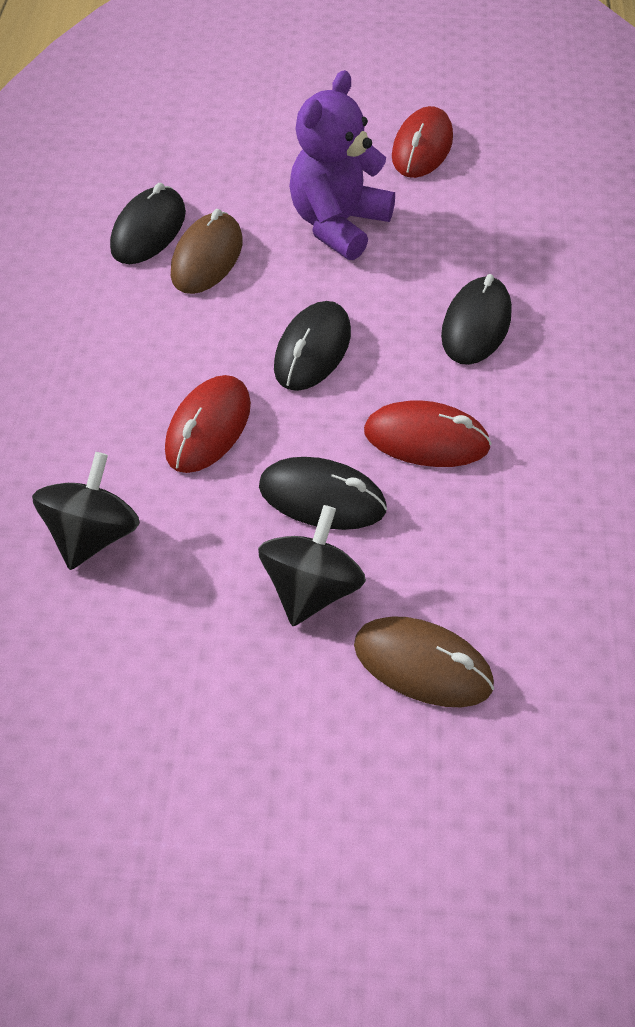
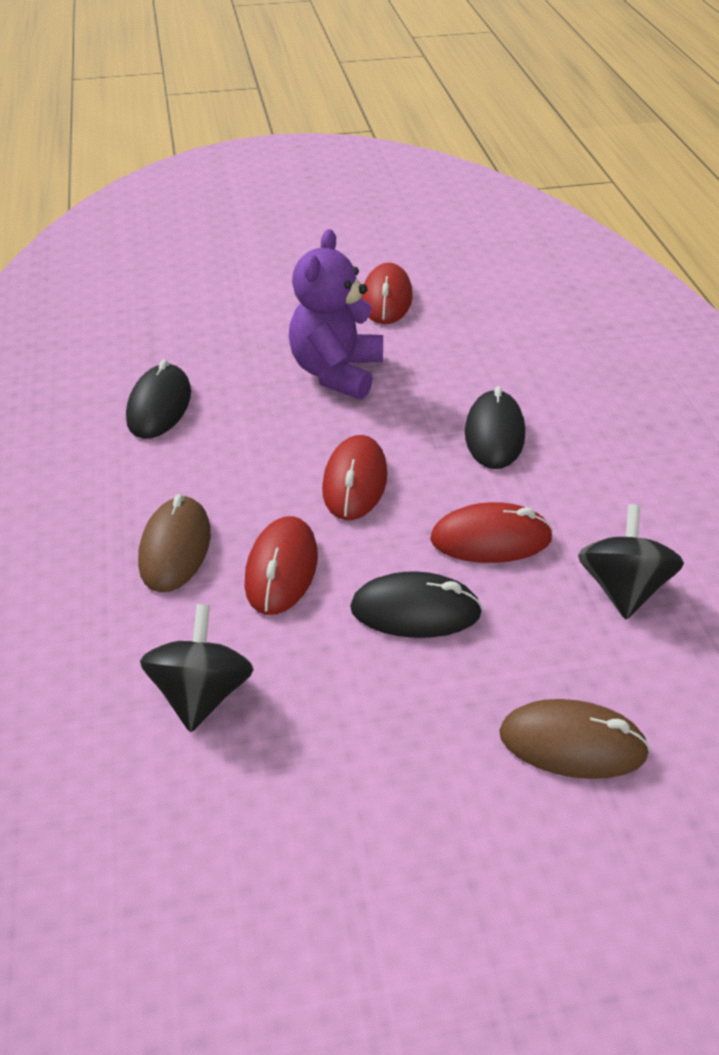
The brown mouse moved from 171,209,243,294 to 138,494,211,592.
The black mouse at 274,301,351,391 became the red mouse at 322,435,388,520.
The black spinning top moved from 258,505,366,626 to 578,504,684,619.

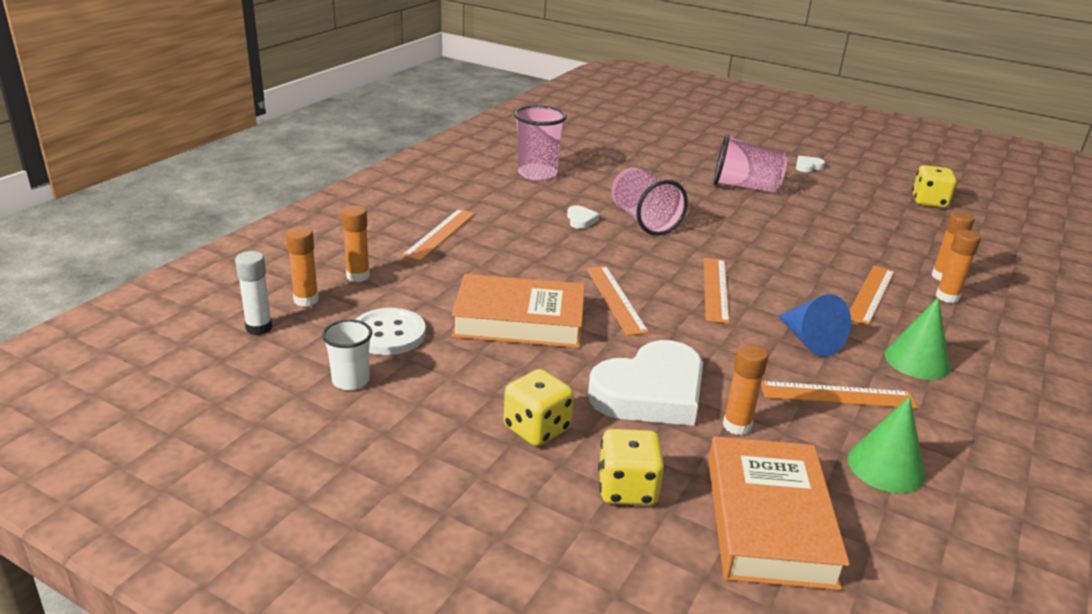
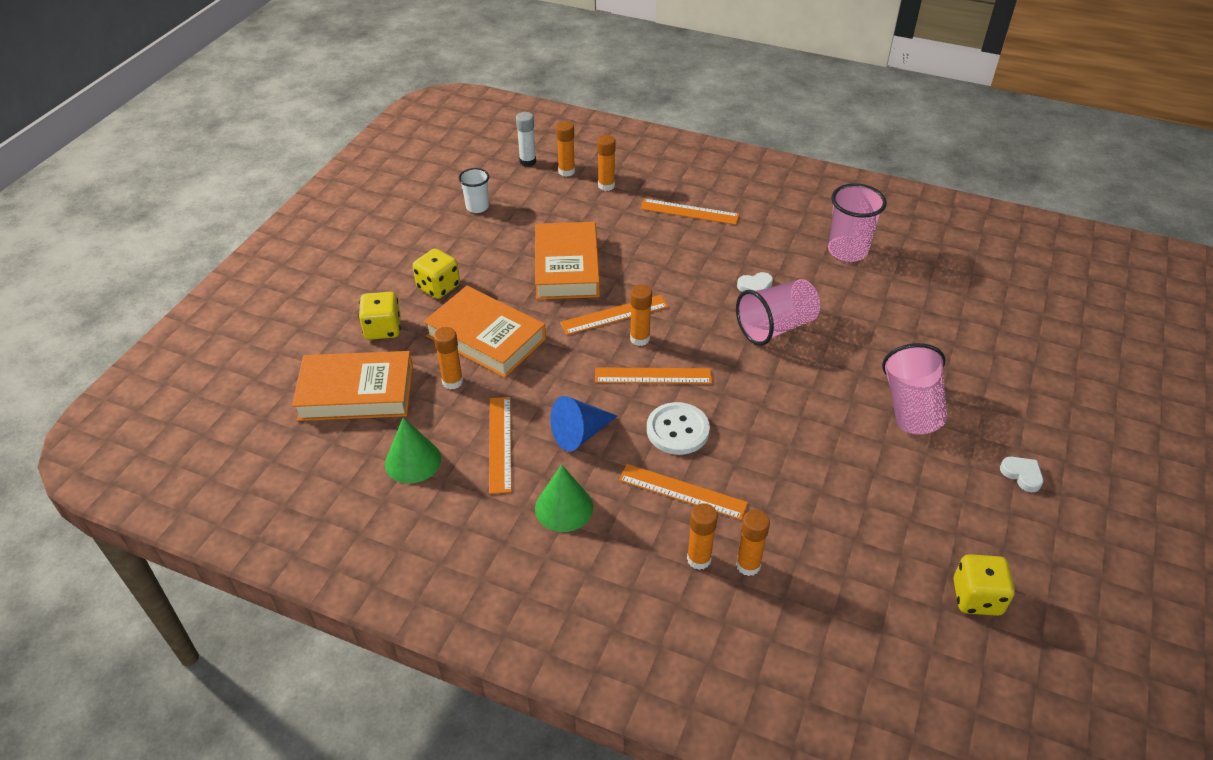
The white heart at 588,340,703,426 was replaced by the orange book at 424,286,546,378.
The orange glue stick at 630,285,652,346 appeared.
The white button moved from 355,308,426,355 to 647,402,710,455.

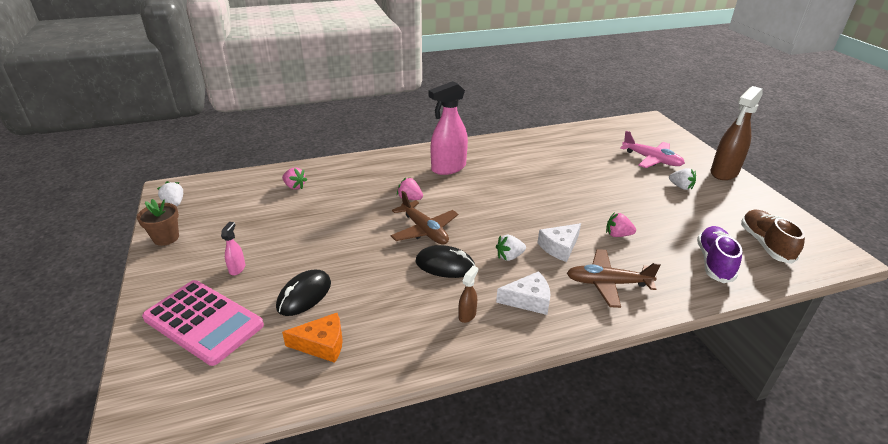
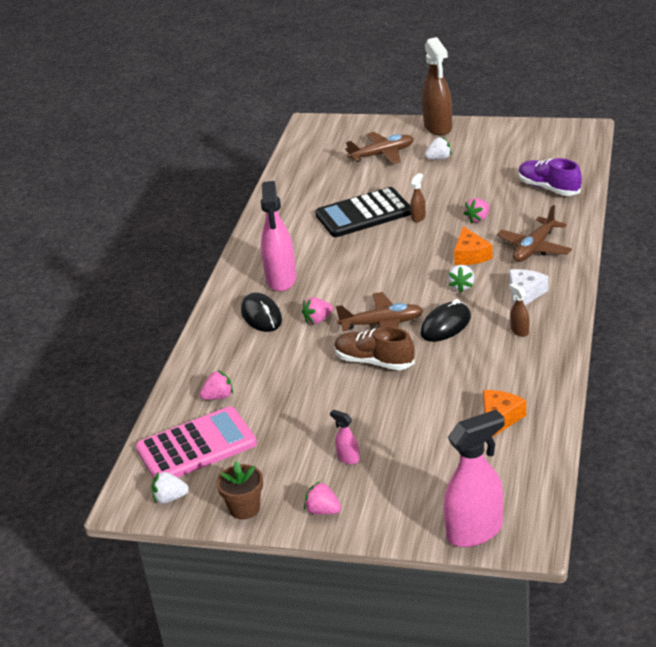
The pink calculator moved from 142,280,264,366 to 136,406,257,479.
The black mouse moved from 276,270,331,316 to 241,293,282,332.
The pink strawberry at 304,481,342,515 appeared.
The black calculator at 315,187,411,237 appeared.
The brown shoe moved from 741,209,805,264 to 334,327,415,370.
The pink plane at 620,131,685,168 became the brown plane at 345,132,414,164.
The brown spray bottle at 410,173,426,222 appeared.
The pink spray bottle at 443,410,505,547 appeared.
The white cheese at 537,223,581,262 became the orange cheese at 454,226,493,265.

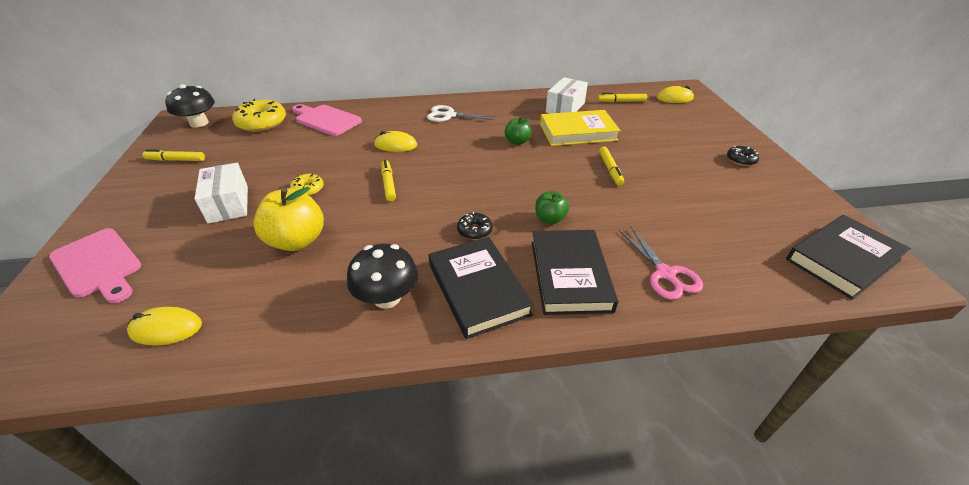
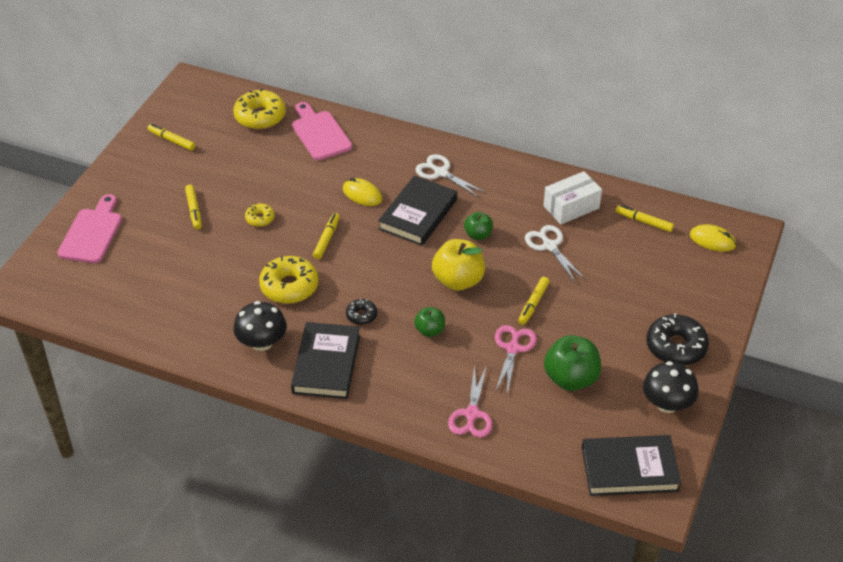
The pink cutting board at 49,228,141,303 turned 150 degrees counterclockwise.
The white box at 194,163,248,224 was replaced by the yellow marker at 185,185,202,229.
The yellow donut at 259,256,319,304 appeared.
The black book moved from 532,230,618,315 to 378,176,457,246.
The yellow apple moved from 253,187,324,251 to 432,239,485,291.
The pink scissors at 495,325,537,395 appeared.
The yellow book at 540,110,621,146 was replaced by the white scissors at 525,225,585,283.
The green apple at 544,335,601,391 appeared.
The black mushroom moved from 165,84,215,128 to 643,361,699,413.
The black donut at 727,146,759,166 changed to 1.90 times the size.
The yellow mouse at 127,307,202,346 disappeared.

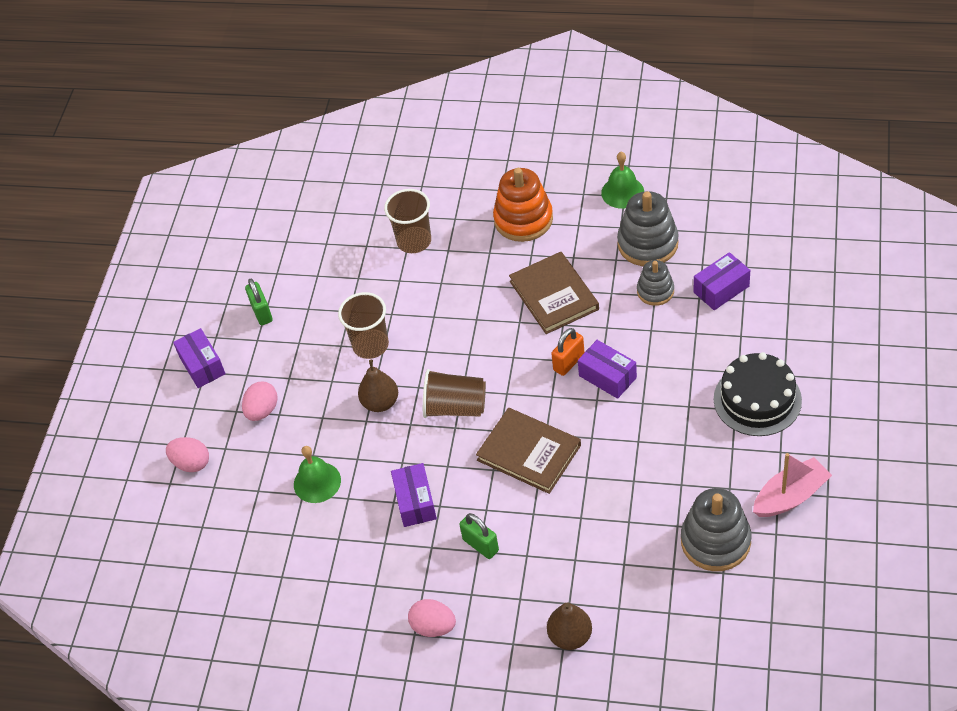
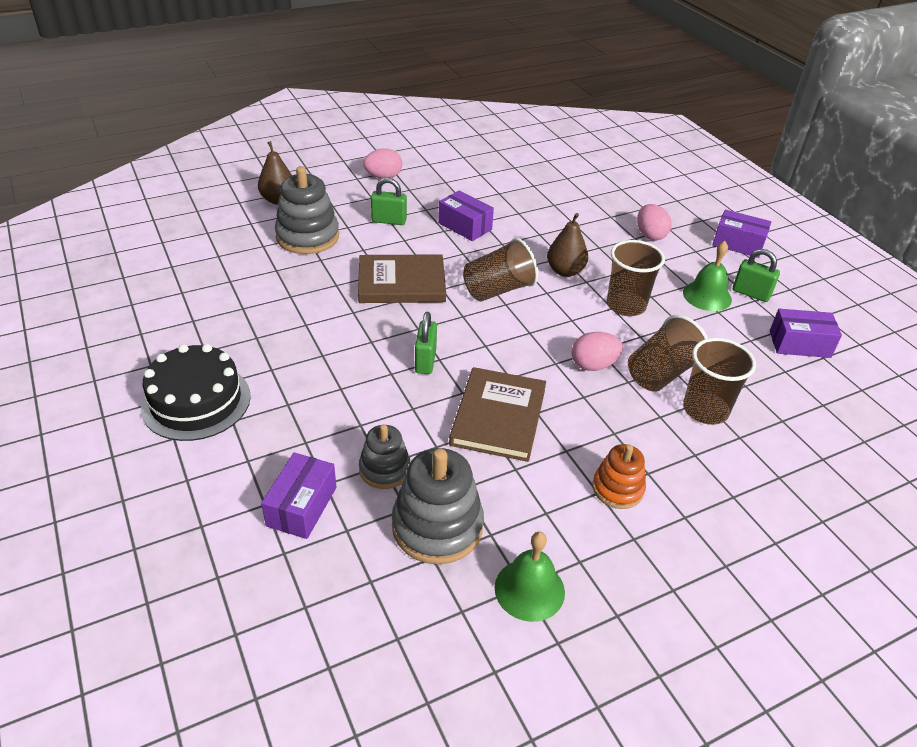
The grey stacking toy moved from 681,488,751,571 to 275,166,339,254.
The orange padlock at 551,328,585,376 became the green padlock at 415,312,437,374.
The brown book at 509,252,599,334 turned 75 degrees clockwise.
The pink egg moved from 166,437,209,472 to 571,332,623,371.
The orange stacking toy at 493,168,553,242 changed to 0.60 times the size.
The brown cup at 628,315,708,392 appeared.
The green bell moved from 294,446,341,503 to 683,241,732,311.
The purple box moved from 578,340,637,399 to 770,309,842,358.
The pink boat at 753,453,832,517 disappeared.

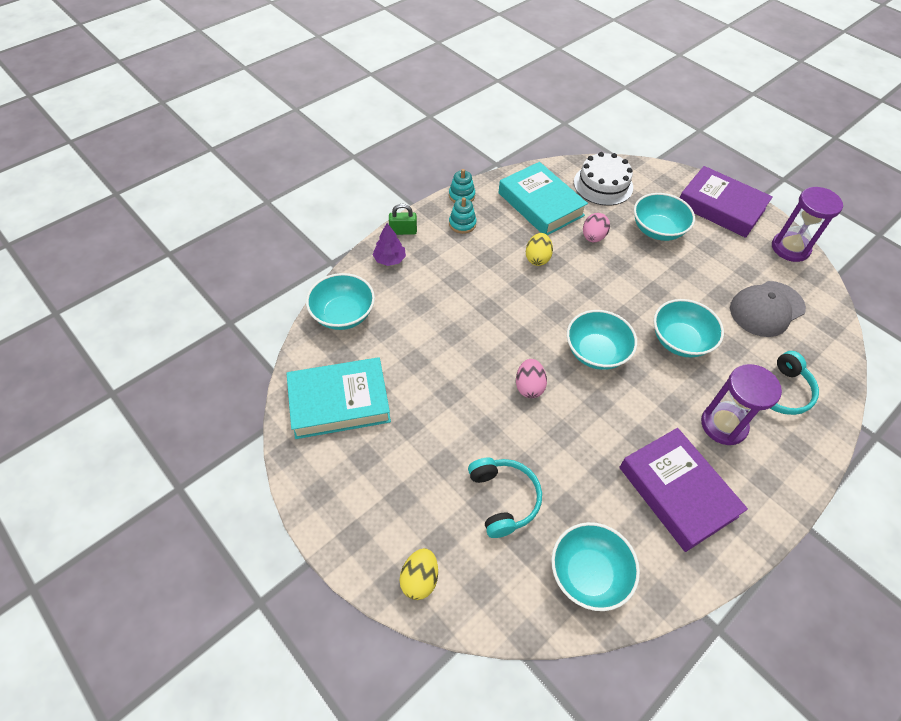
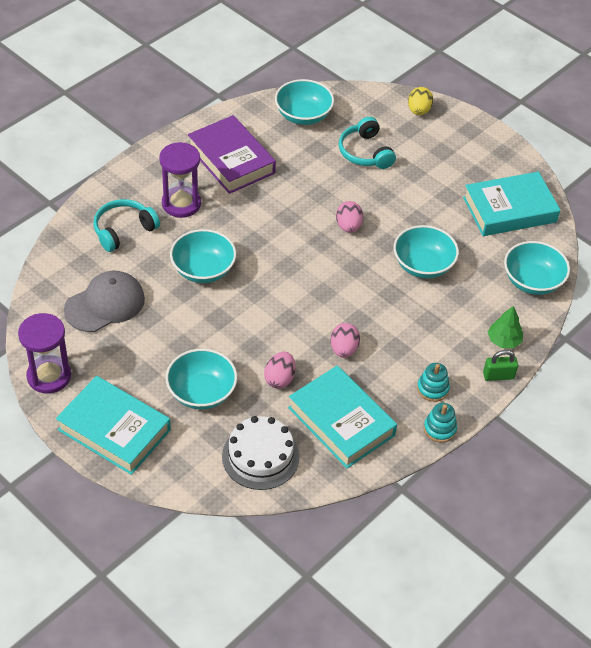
The purple book at 680,166,773,238 became the turquoise book at 56,376,171,475.
The yellow egg at 526,233,553,266 became the pink egg at 330,323,360,358.
The turquoise bowl moved from 567,310,637,370 to 393,225,459,279.
The purple tree at 373,223,406,266 became the green tree at 488,306,523,348.

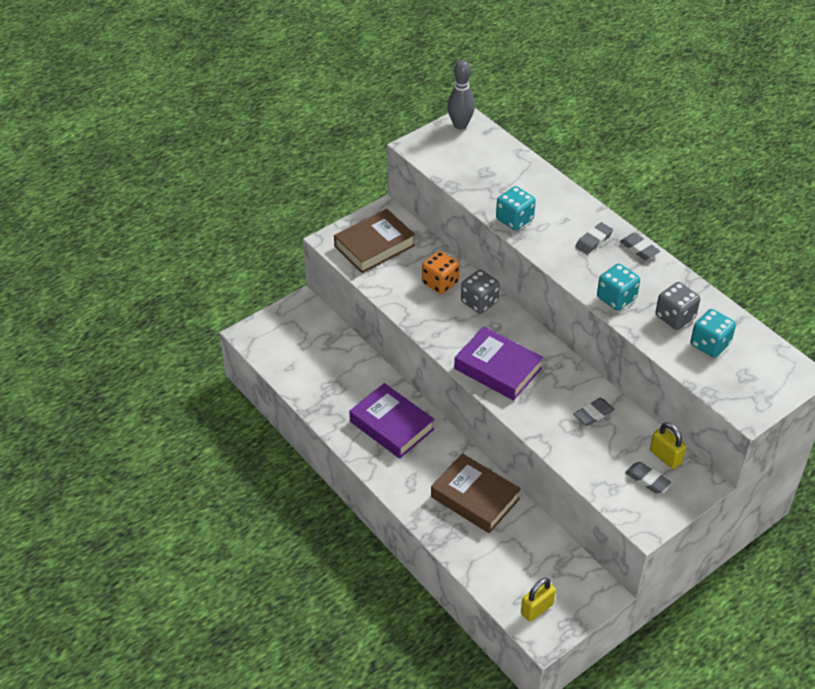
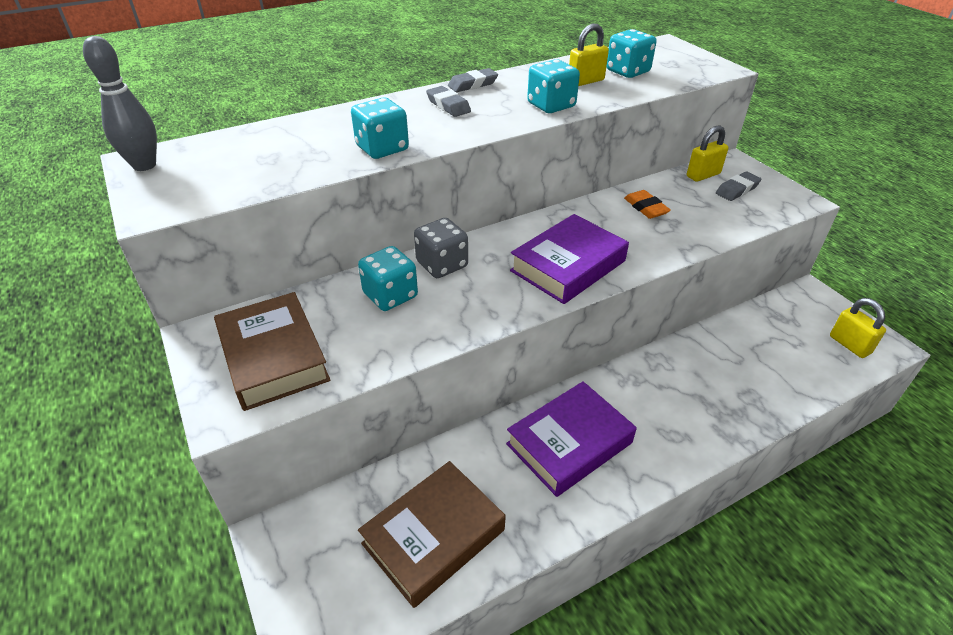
The orange dice at 422,251,460,294 became the turquoise dice at 358,246,418,311.
The brown book moved from 431,453,521,533 to 358,461,506,608.
The grey dice at 655,282,700,330 was replaced by the yellow padlock at 569,23,609,86.
The grey eraser at 573,398,614,426 became the orange eraser at 624,190,671,219.

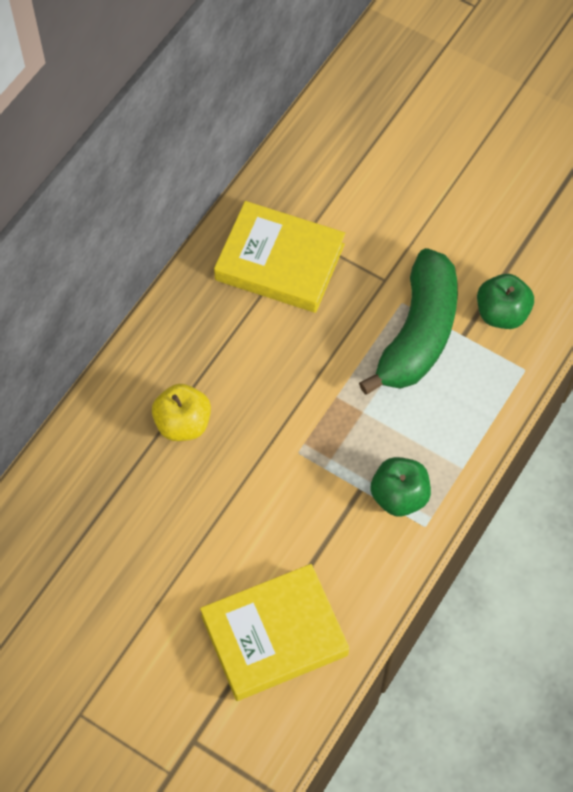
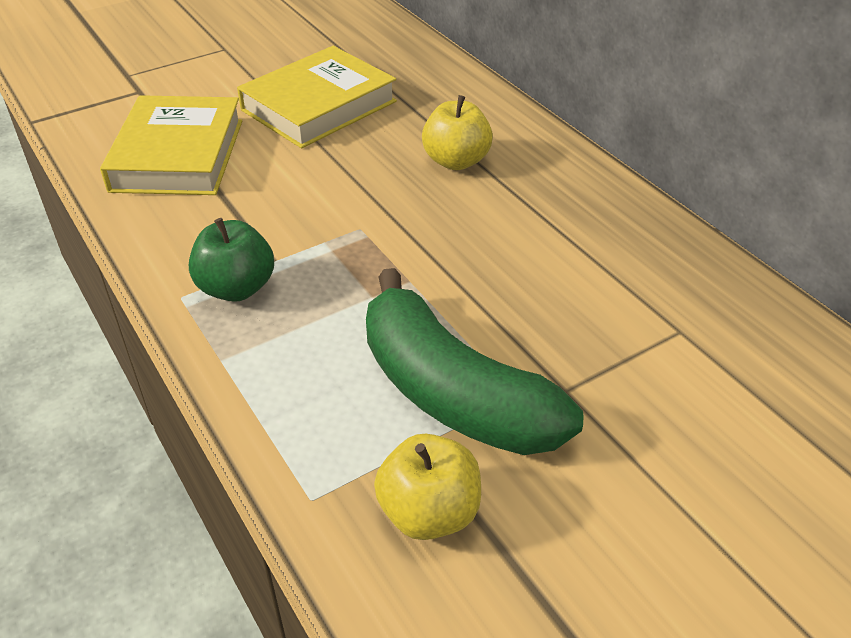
The yellow book moved from 214,201,345,313 to 237,46,397,148.
The green apple at 477,274,534,329 became the yellow apple at 374,434,481,540.

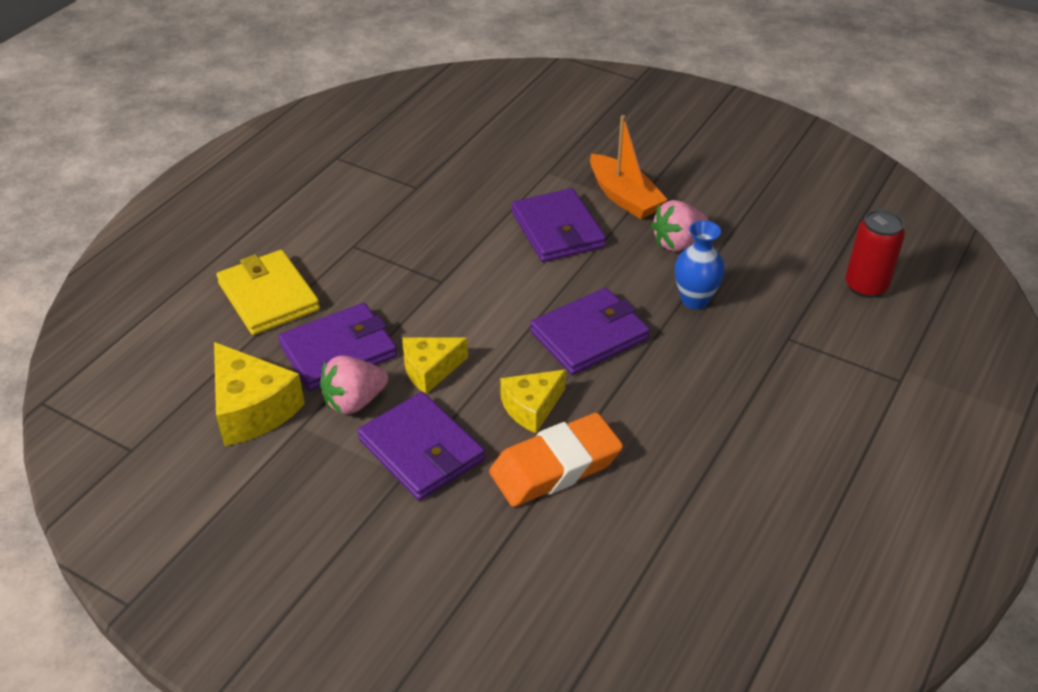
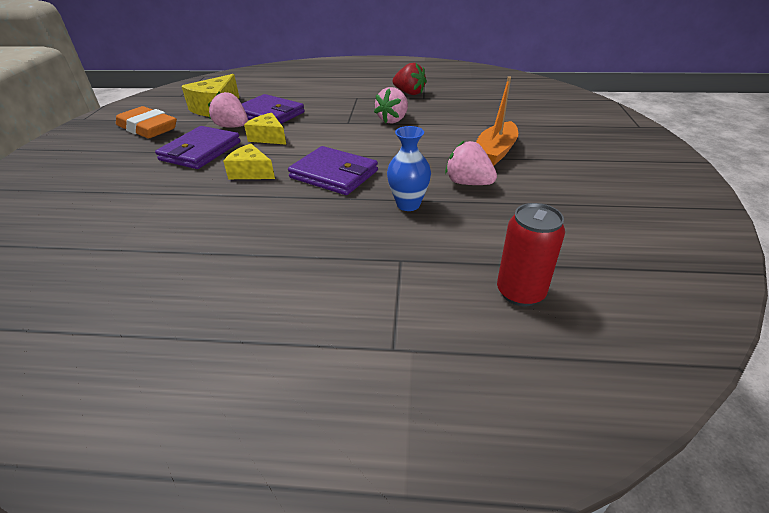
The orange eraser moved from 489,413,623,507 to 116,106,177,138.
The pink strawberry at 374,87,408,123 appeared.
The red strawberry at 392,63,427,95 appeared.
The yellow wallet at 217,250,320,335 disappeared.
The purple wallet at 512,188,606,262 disappeared.

